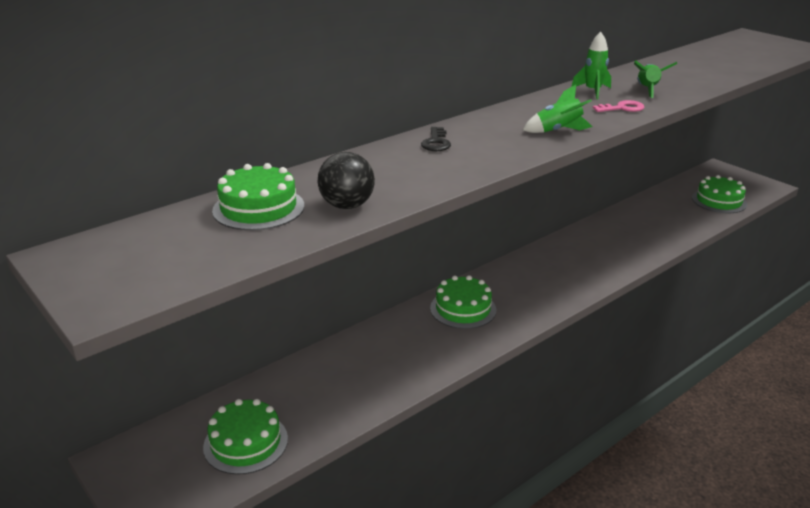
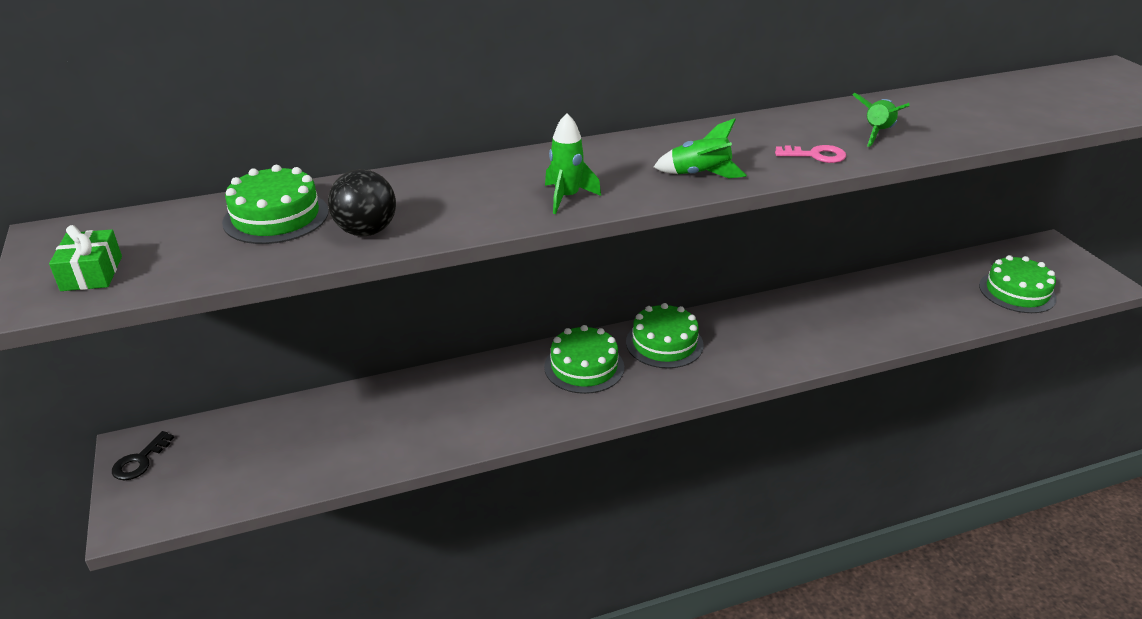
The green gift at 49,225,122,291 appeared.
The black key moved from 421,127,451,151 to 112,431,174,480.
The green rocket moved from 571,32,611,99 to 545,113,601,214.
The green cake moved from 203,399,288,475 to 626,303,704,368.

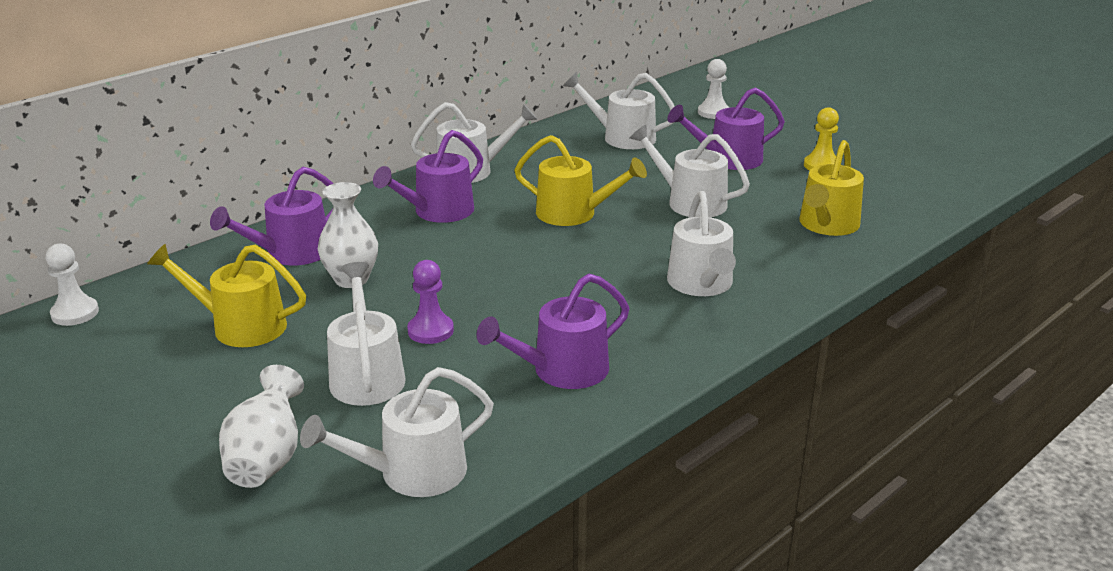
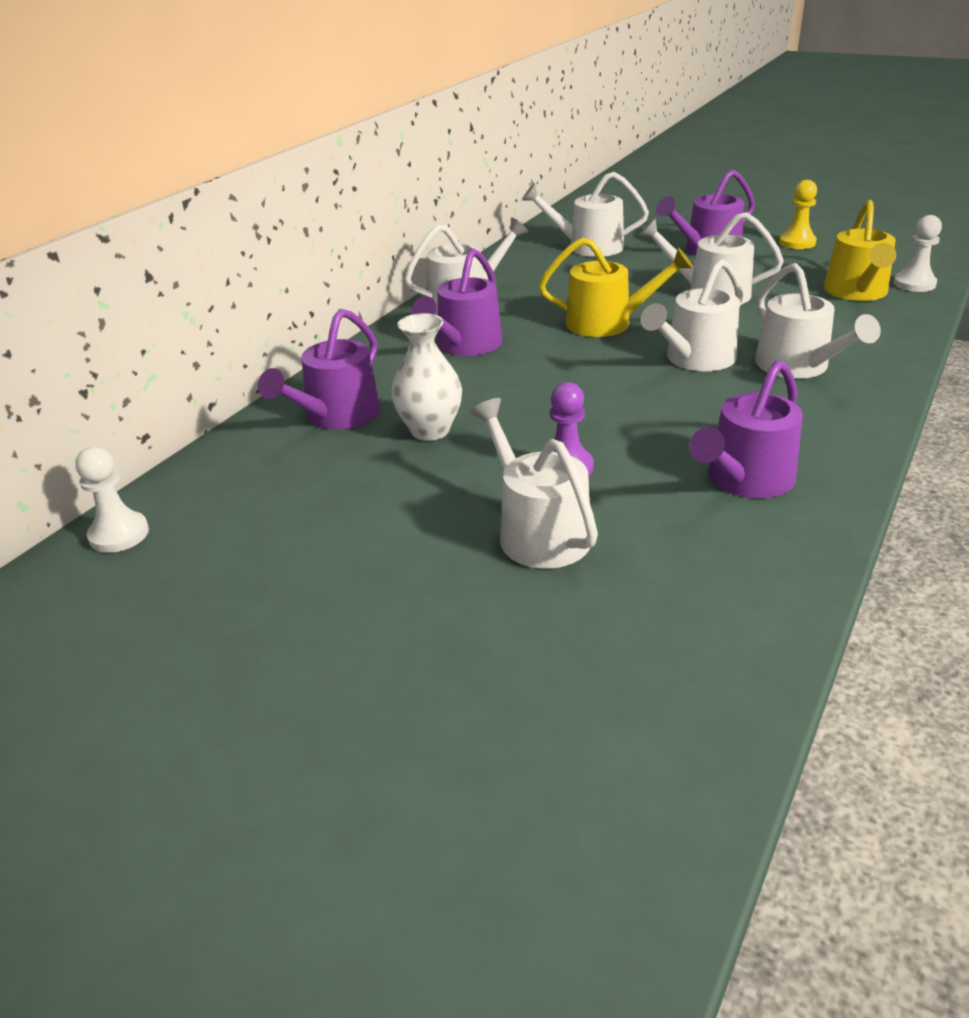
The white watering can moved from 300,367,494,497 to 641,259,743,371.
The white pawn moved from 698,59,729,119 to 894,215,942,292.
The yellow watering can at 147,244,306,347 disappeared.
The white vase at 219,365,304,488 disappeared.

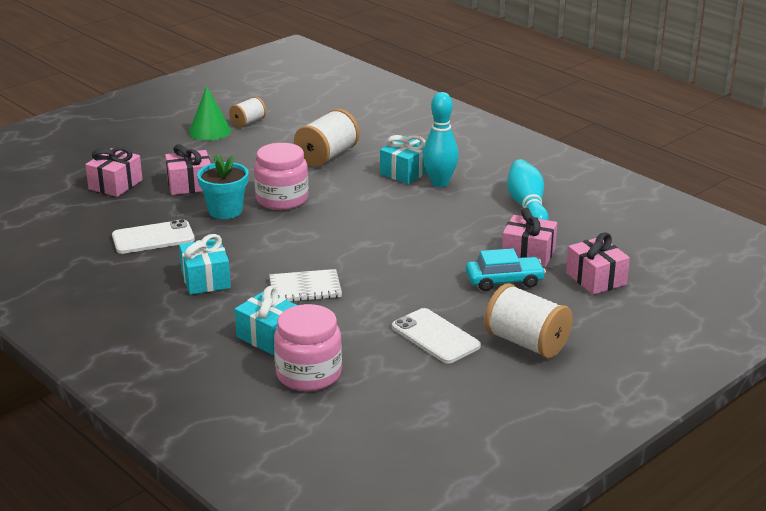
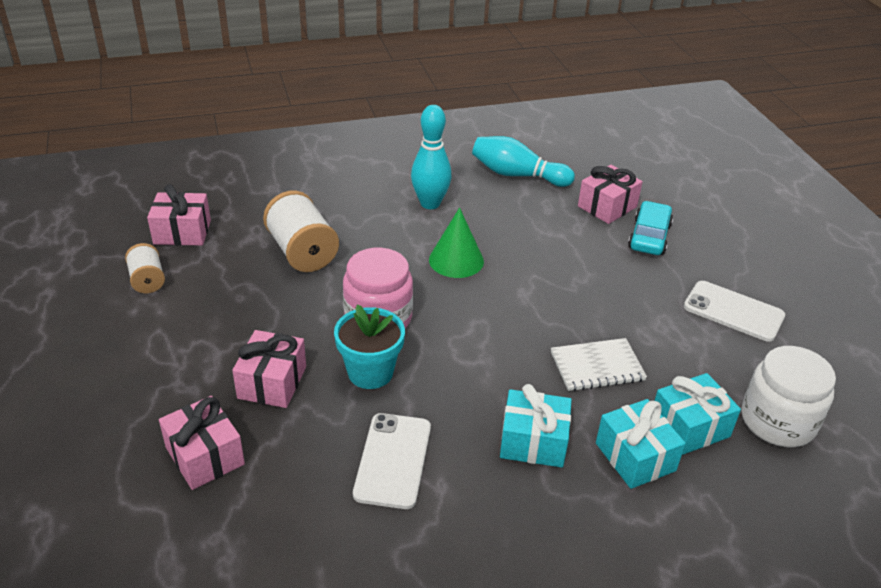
The pink gift moved from 566,232,630,295 to 147,184,211,245.
The green cone moved from 189,86,231,140 to 429,208,484,278.
The white notebook at 269,269,342,302 turned 60 degrees clockwise.
The turquoise gift moved from 380,135,427,184 to 596,399,686,489.
The white phone at 392,308,481,364 turned 45 degrees clockwise.
The pink jar at 274,304,342,391 became the white jar at 741,346,836,448.
The white spool at 484,283,573,358 disappeared.

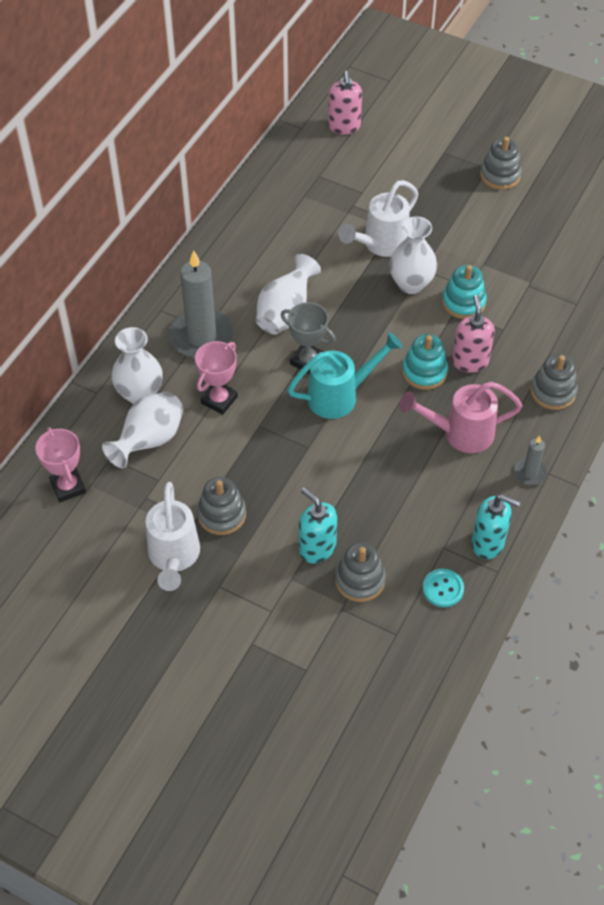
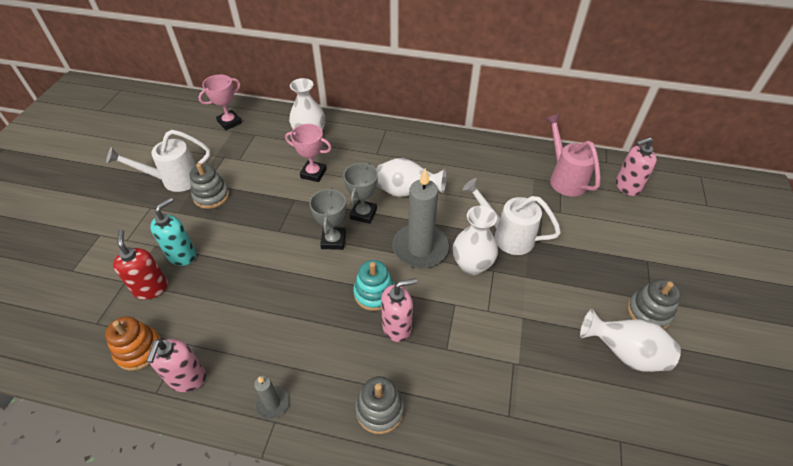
The turquoise button at 423,569,464,607 was replaced by the orange stacking toy at 105,316,161,371.
The grey stacking toy at 335,543,386,602 was replaced by the red soap dispenser at 113,230,168,300.
The turquoise soap dispenser at 472,495,520,559 became the pink soap dispenser at 146,339,206,392.
The turquoise watering can at 288,332,403,419 was replaced by the grey trophy at 309,188,346,250.
The grey candle moved from 169,250,234,358 to 392,168,449,268.
The pink watering can moved from 399,382,522,453 to 545,114,601,196.
The white vase moved from 102,392,184,468 to 580,309,681,372.
The turquoise stacking toy at 442,265,487,319 disappeared.

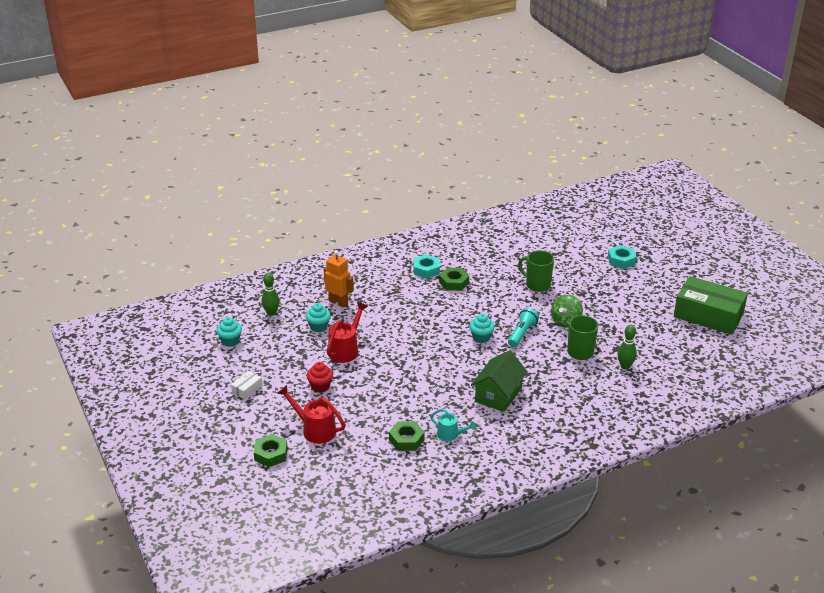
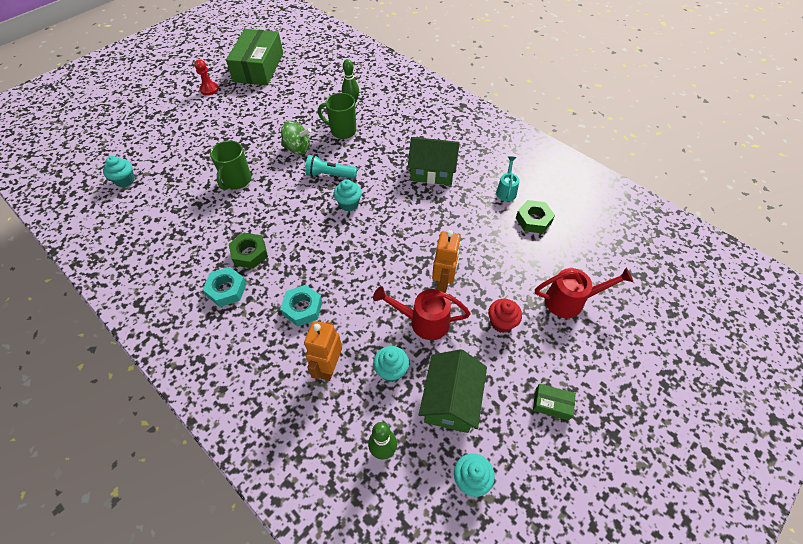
The turquoise cupcake at 103,156,135,187 appeared.
The red pawn at 194,59,219,95 appeared.
The turquoise nut moved from 608,245,636,269 to 280,285,322,326.
The green house at 419,349,487,433 appeared.
The orange robot at 432,230,461,293 appeared.
The white box at 231,371,262,400 became the green box at 533,384,576,420.
The red watering can at 277,385,345,444 turned 105 degrees counterclockwise.
The green nut at 254,434,288,467 disappeared.

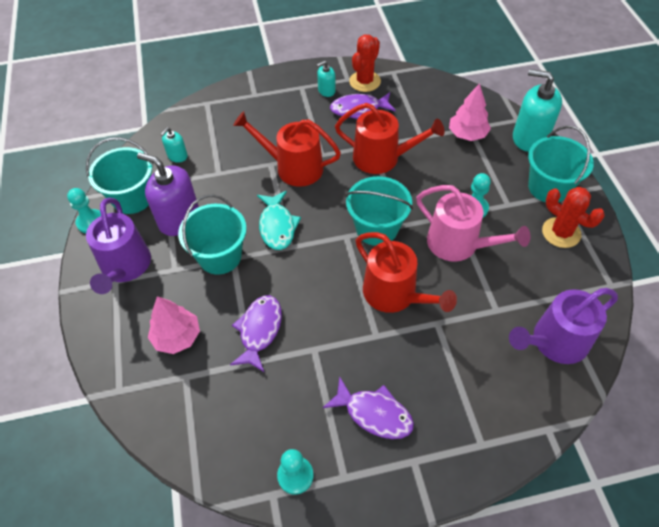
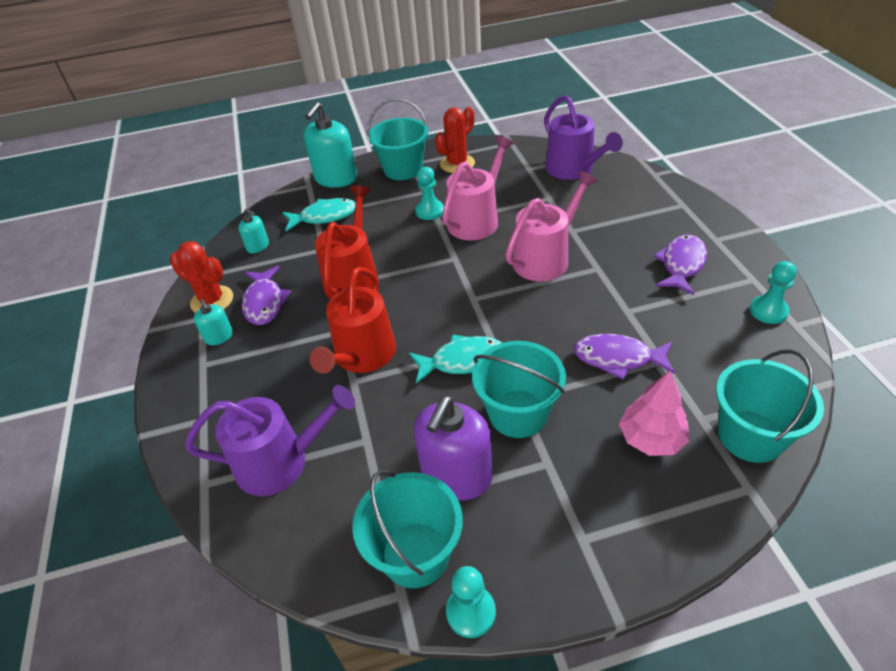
The purple watering can moved from 86,198,151,294 to 185,385,355,496.
The turquoise soap dispenser moved from 160,127,188,163 to 238,209,269,253.
The pink tree at 449,83,491,141 was replaced by the turquoise fish at 283,198,355,231.
The red watering can at 355,232,457,313 became the pink watering can at 505,171,597,282.
The turquoise bucket moved from 346,176,413,246 to 716,349,824,463.

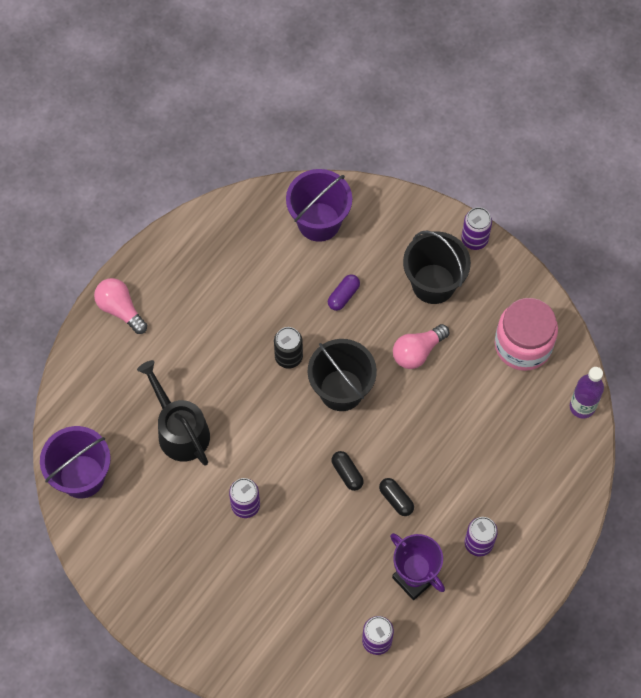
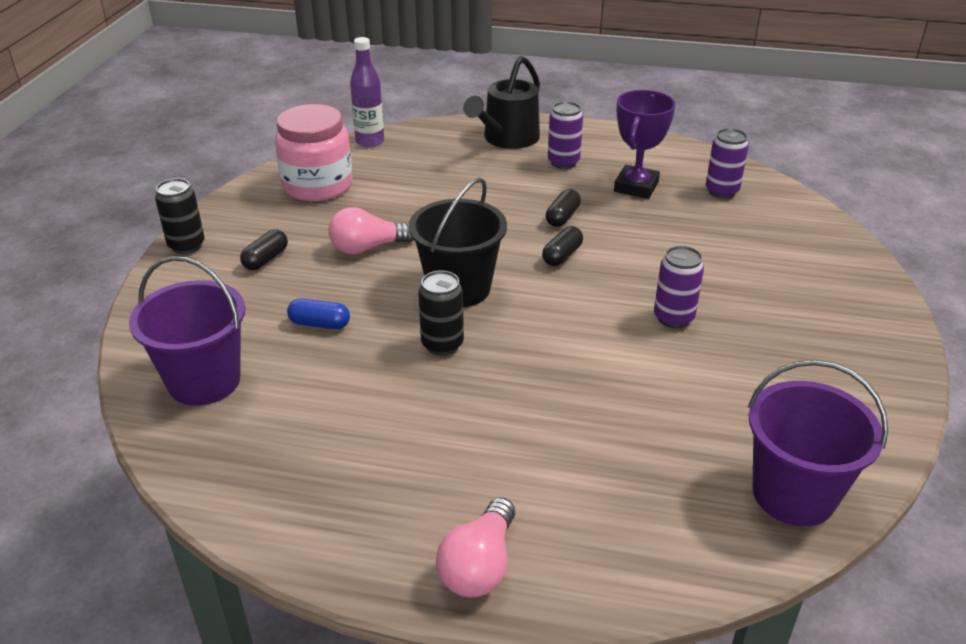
The purple can at 461,207,492,250 became the black can at 155,178,205,254.
The black bucket at 403,230,471,304 was replaced by the black capsule at 240,229,288,270.
The purple capsule at 328,274,360,311 became the blue capsule at 287,298,350,329.
The pink light bulb at 393,324,449,369 turned 135 degrees clockwise.
The black watering can moved from 137,360,210,466 to 463,56,540,149.

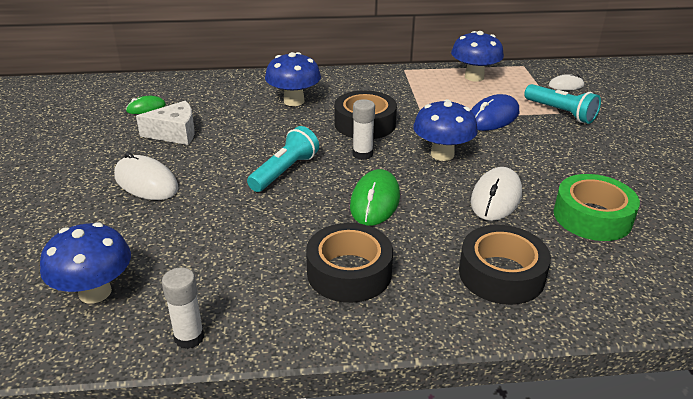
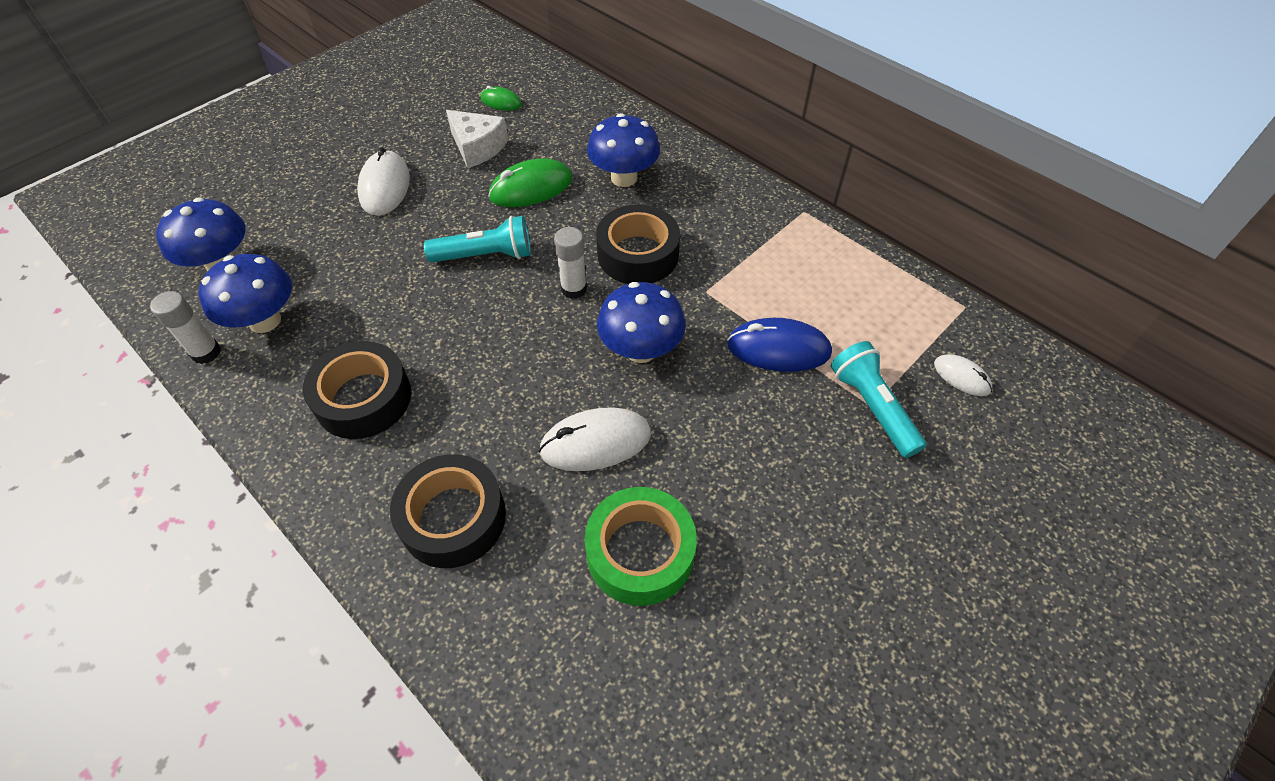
The blue mushroom moved from 451,31,504,81 to 199,254,292,333.
The green mouse moved from 350,169,400,226 to 489,158,573,207.
The turquoise flashlight at 524,84,601,124 turned 150 degrees clockwise.

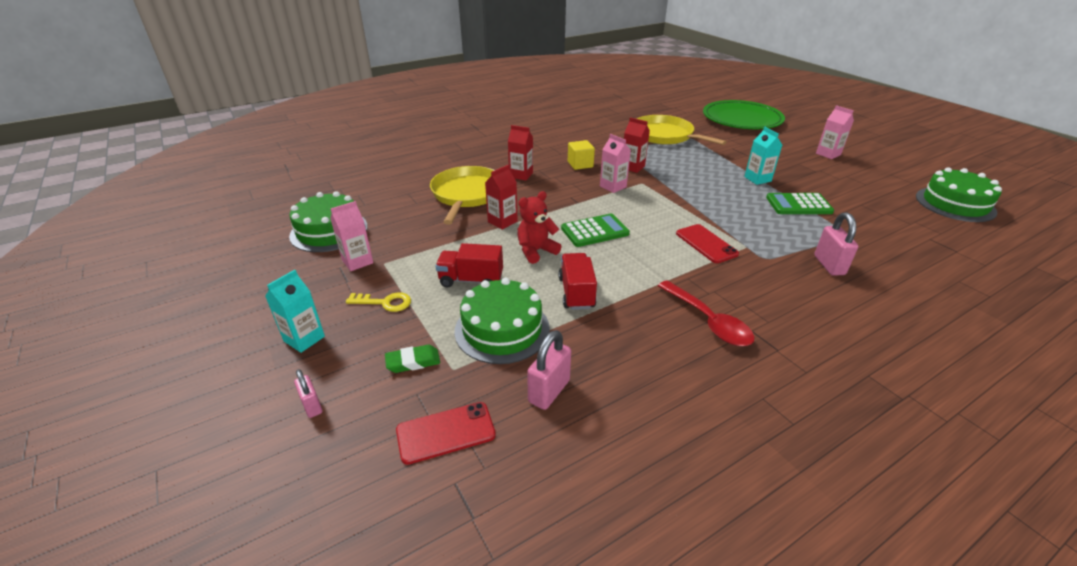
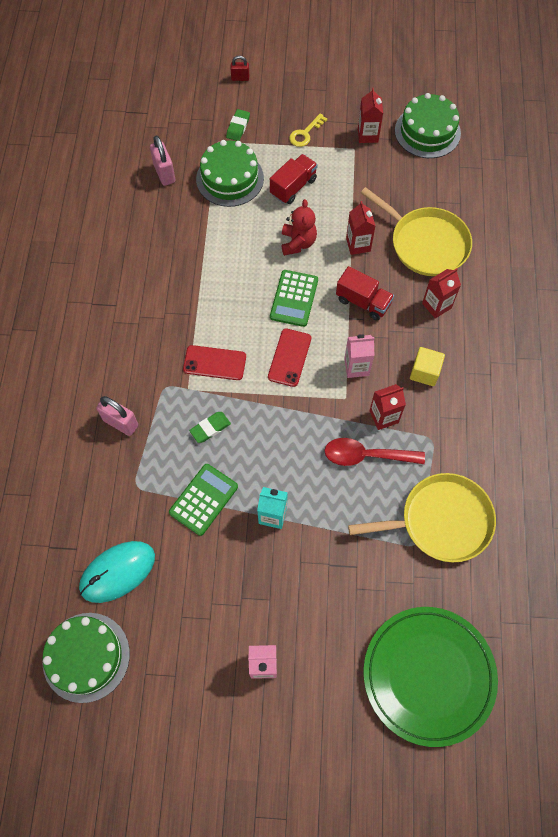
The turquoise mouse at 79,541,155,603 appeared.
The green eraser at 189,412,231,443 appeared.
The pink padlock at 294,369,322,418 became the red padlock at 230,56,249,81.
The red phone moved from 396,402,496,465 to 268,329,311,387.
The red spoon moved from 658,280,755,346 to 324,438,425,466.
The red truck moved from 558,253,597,310 to 336,266,394,320.
The pink carton at 330,201,373,271 became the red carton at 358,88,383,143.
The turquoise carton at 265,270,325,353 disappeared.

